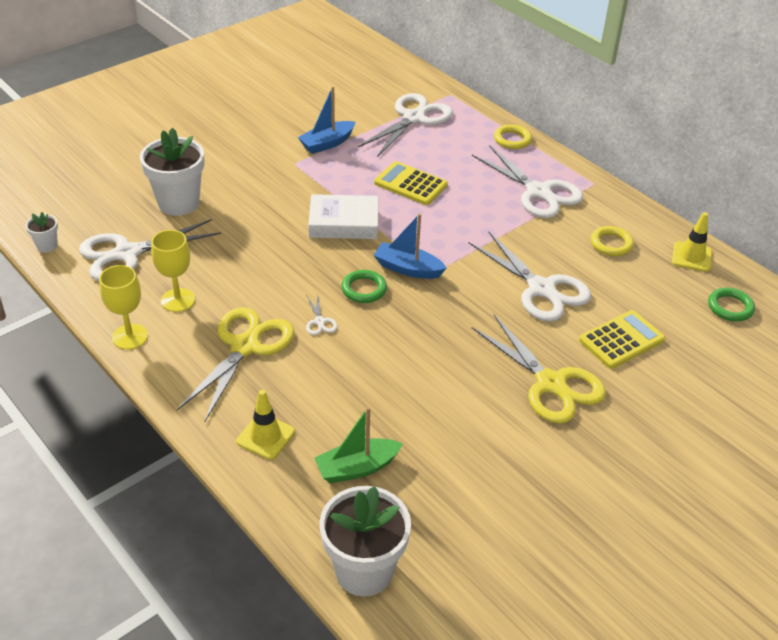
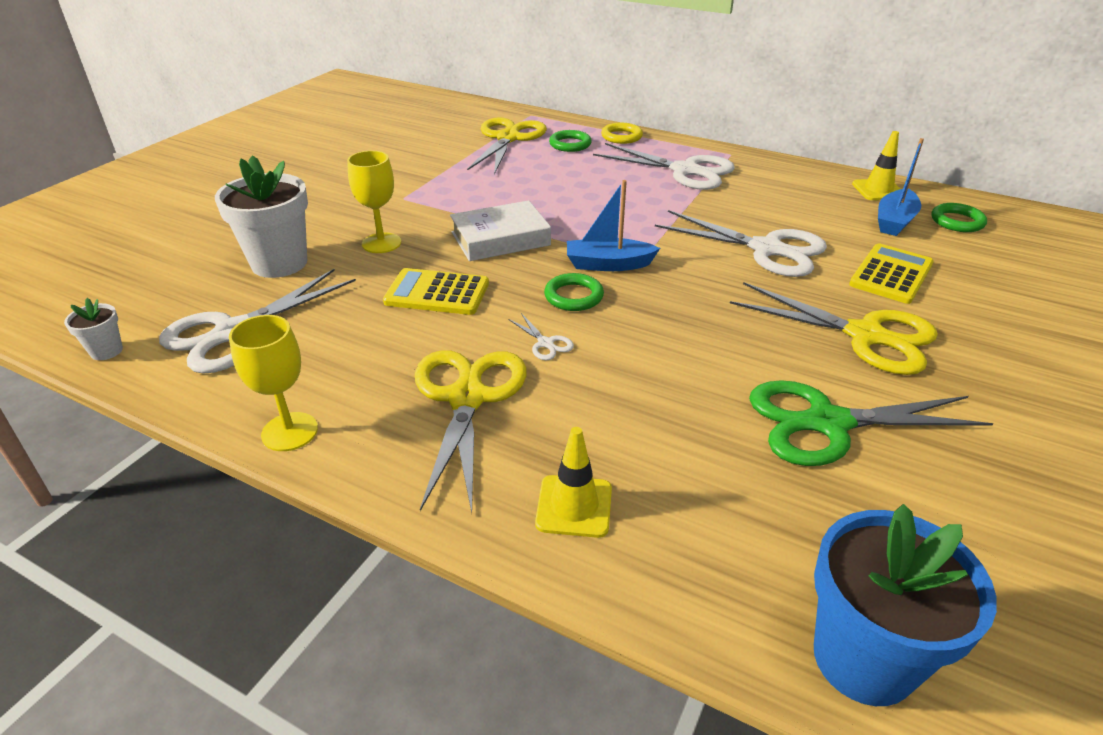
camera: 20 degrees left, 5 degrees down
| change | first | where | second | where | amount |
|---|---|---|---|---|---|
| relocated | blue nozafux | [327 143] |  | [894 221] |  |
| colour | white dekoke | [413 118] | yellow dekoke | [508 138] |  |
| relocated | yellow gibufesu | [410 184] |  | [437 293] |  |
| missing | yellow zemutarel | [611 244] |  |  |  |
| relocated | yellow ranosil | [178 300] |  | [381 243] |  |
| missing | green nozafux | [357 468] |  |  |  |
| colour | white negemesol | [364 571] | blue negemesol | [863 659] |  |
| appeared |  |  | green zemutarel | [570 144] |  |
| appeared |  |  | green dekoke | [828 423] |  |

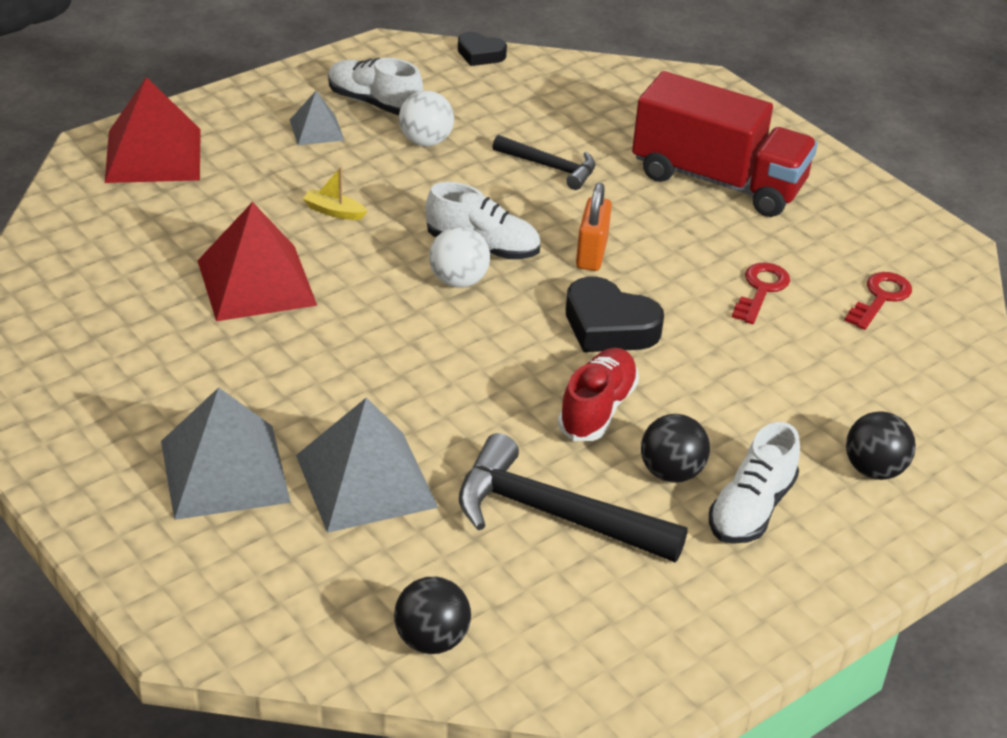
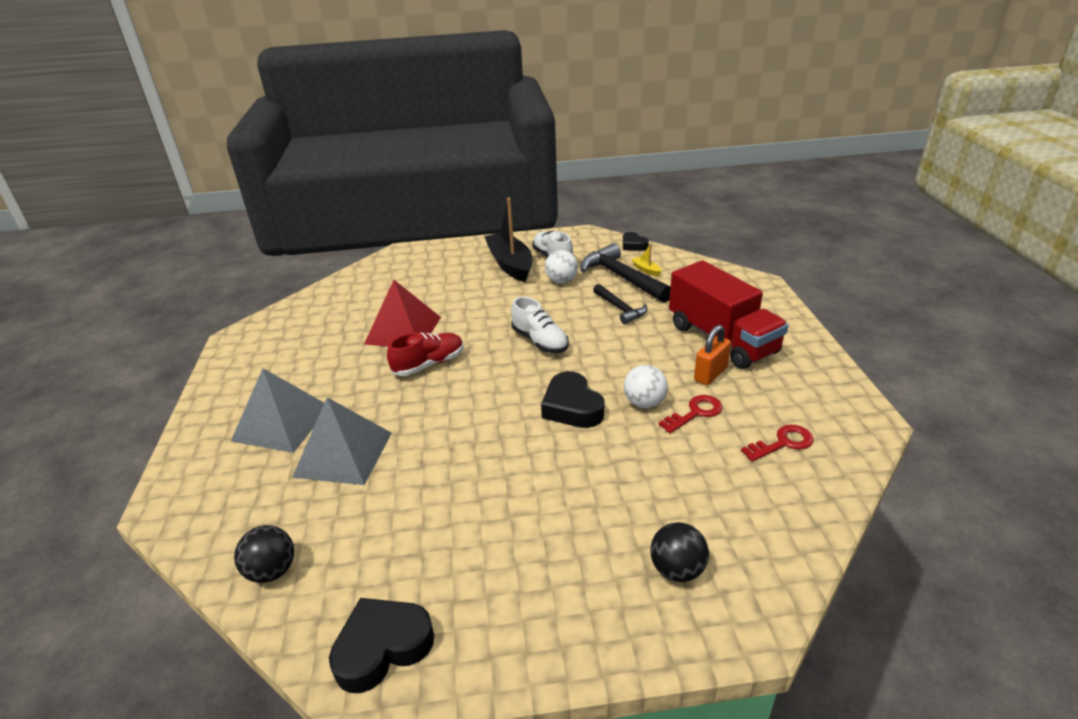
camera: 35 degrees right, 5 degrees down
| change | first | where | second | where | amount |
|---|---|---|---|---|---|
| missing | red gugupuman | [153 155] |  |  |  |
| exchanged | grey gugupuman | [316 130] | black nozafux | [510 264] |  |
| relocated | yellow nozafux | [334 211] |  | [646 270] |  |
| relocated | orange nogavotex | [591 254] |  | [710 374] |  |
| relocated | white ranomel | [458 281] |  | [644 403] |  |
| relocated | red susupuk | [597 409] |  | [429 364] |  |
| missing | black ranomel | [671 472] |  |  |  |
| missing | white susupuk | [751 509] |  |  |  |
| relocated | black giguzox | [553 514] |  | [621 277] |  |
| appeared |  |  | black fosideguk | [382 647] |  |

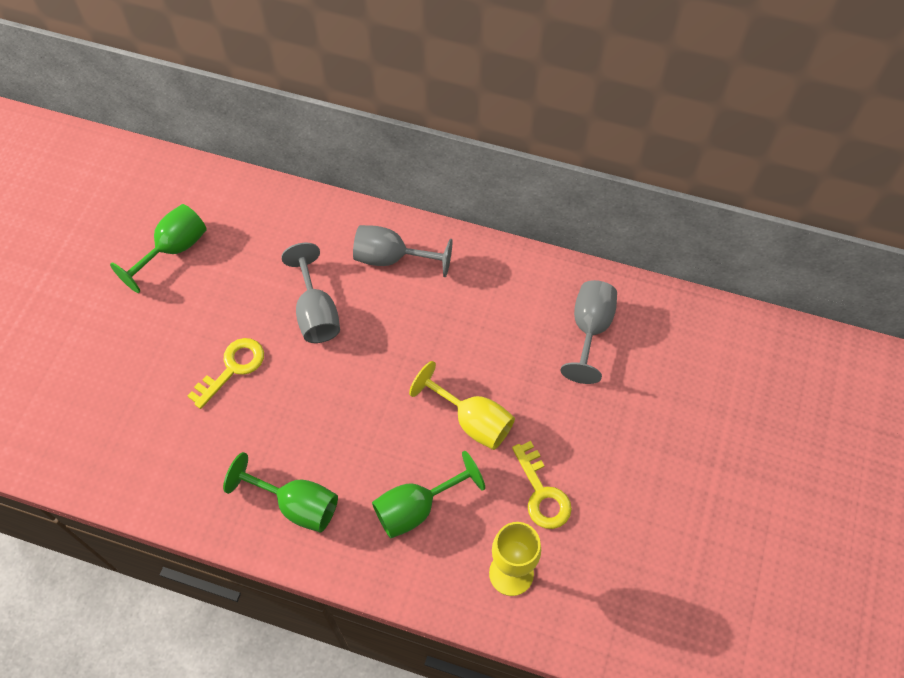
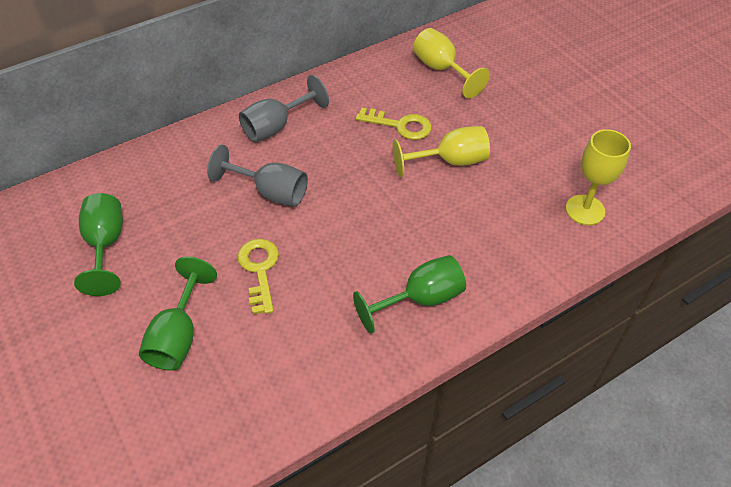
camera: 50 degrees left, 10 degrees down
| change | first | where | second | where | amount |
|---|---|---|---|---|---|
| colour | grey ranosil | [590 330] | yellow ranosil | [441 70] |  |
| relocated | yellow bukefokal | [542 493] |  | [400 125] |  |
| relocated | green ranosil | [416 508] |  | [178 336] |  |

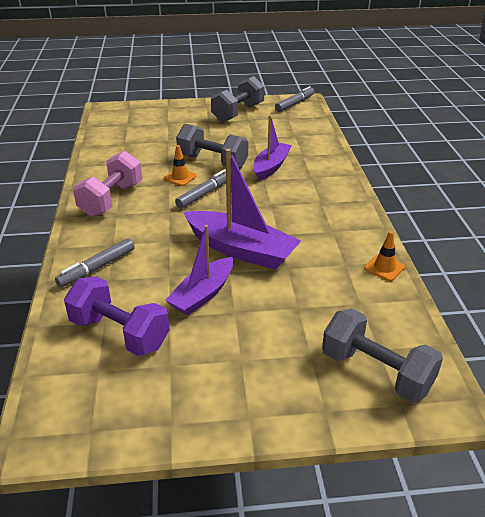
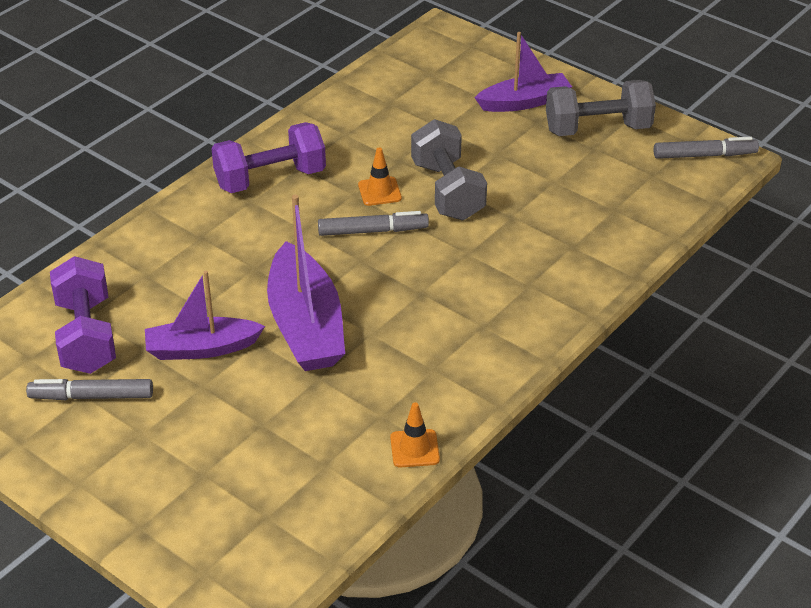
camera: 45 degrees right, 5 degrees up
| change | first | where | second | where | amount |
|---|---|---|---|---|---|
| relocated | purple nozafux | [271 167] |  | [524 102] |  |
| colour | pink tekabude | [111 199] | purple tekabude | [270 179] |  |
| relocated | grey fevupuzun | [97 267] |  | [92 396] |  |
| missing | grey tekabude | [376 372] |  |  |  |

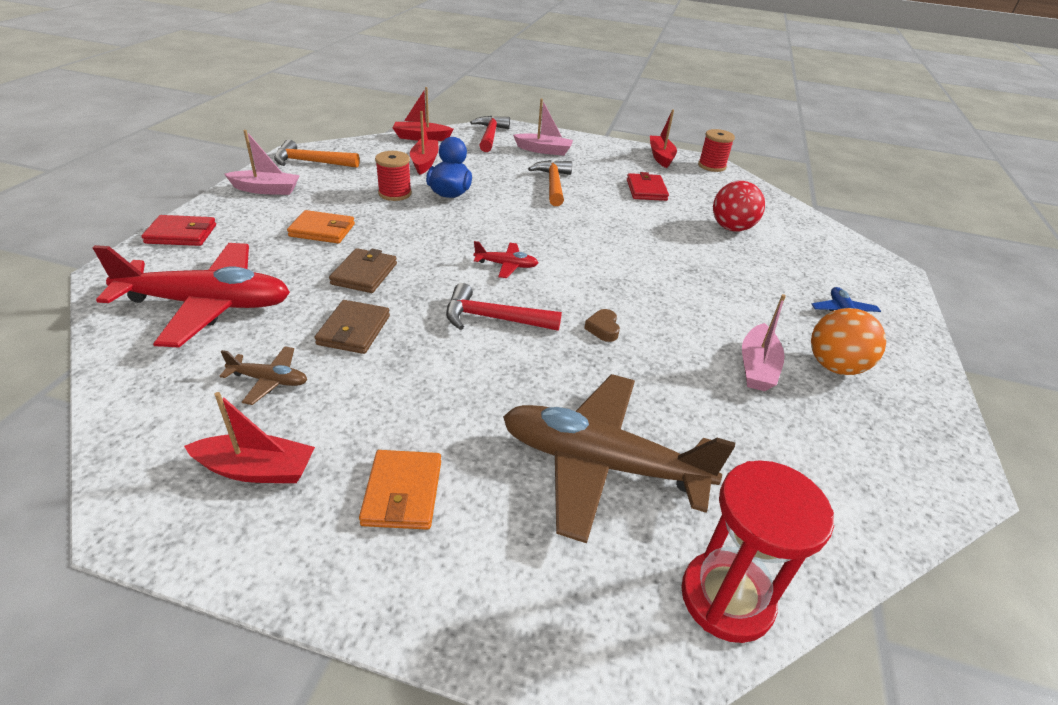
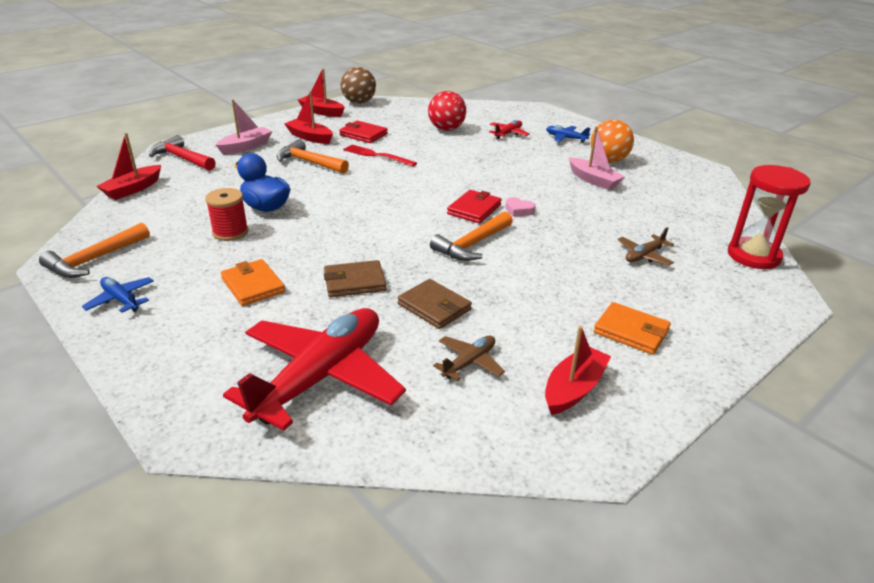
camera: 55 degrees left, 5 degrees down
| change | first | where | second | where | amount |
|---|---|---|---|---|---|
| relocated | red nozafux | [424 162] |  | [310 137] |  |
| exchanged | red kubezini | [711 166] | brown ranomel | [359 102] |  |
| exchanged | pink nozafux | [266 190] | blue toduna | [121 300] |  |
| spun | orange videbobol | [322 230] |  | [253 285] | 75 degrees counterclockwise |
| relocated | red videbobol | [181 234] |  | [474 209] |  |
| relocated | red toduna | [506 265] |  | [508 134] |  |
| spun | brown videbobol | [364 274] |  | [354 282] | 60 degrees counterclockwise |
| colour | red giguzox | [493 318] | orange giguzox | [472 245] |  |
| colour | brown fosideguk | [603 329] | pink fosideguk | [519 210] |  |
| size | brown toduna | [601 463] |  | [644 255] | x0.43 |
| appeared |  |  | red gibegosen | [377 155] |  |

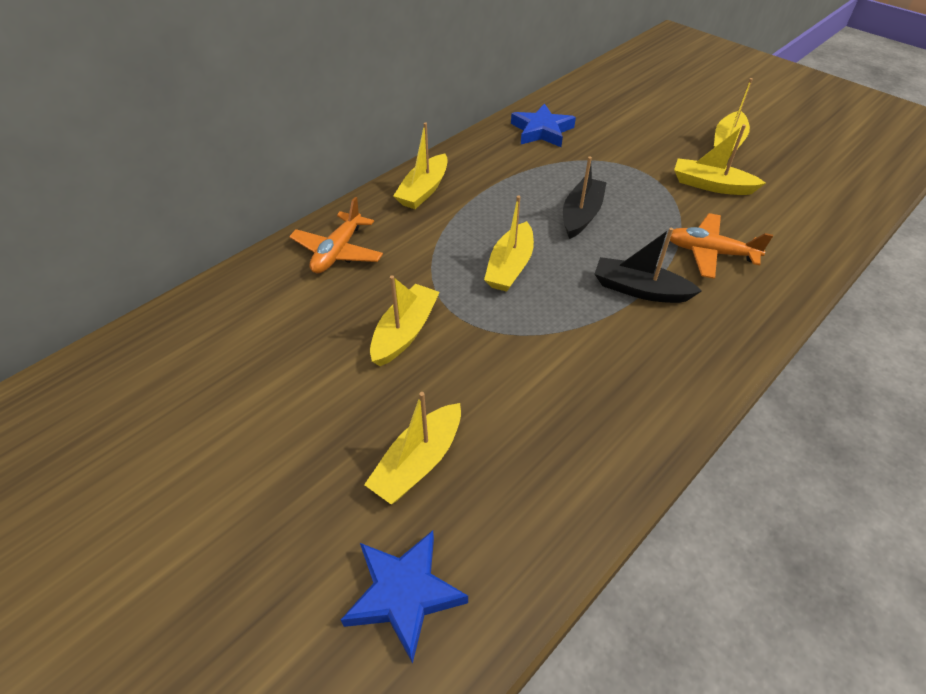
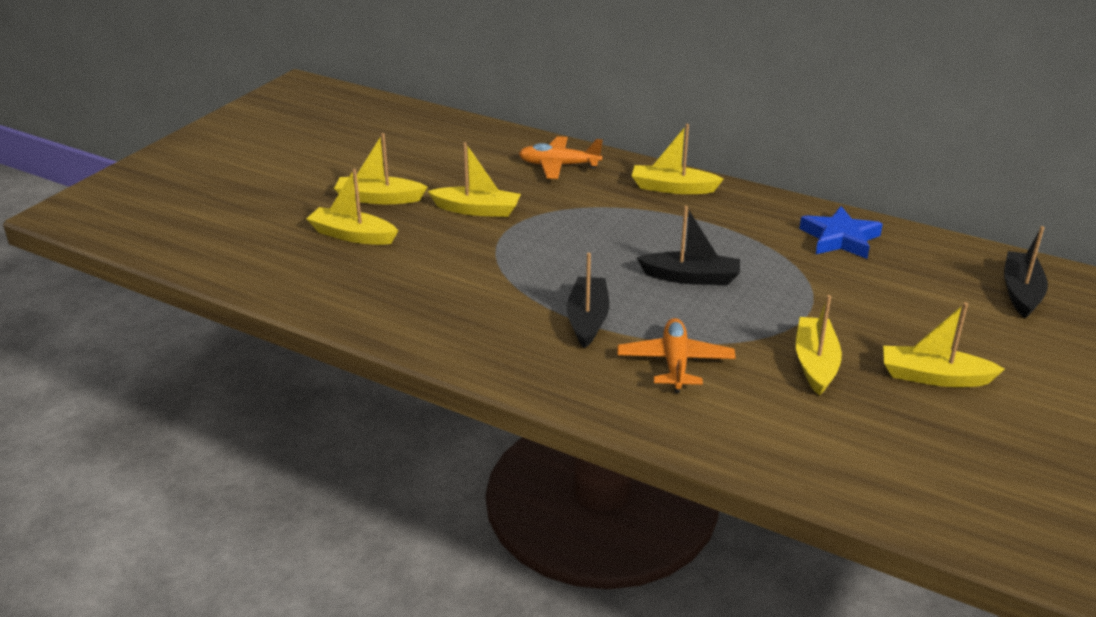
camera: 75 degrees right, 15 degrees down
| change | first | where | second | where | amount |
|---|---|---|---|---|---|
| relocated | yellow nozafux | [510 266] |  | [379 198] |  |
| missing | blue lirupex | [404 594] |  |  |  |
| appeared |  |  | black nozafux | [1021 292] |  |

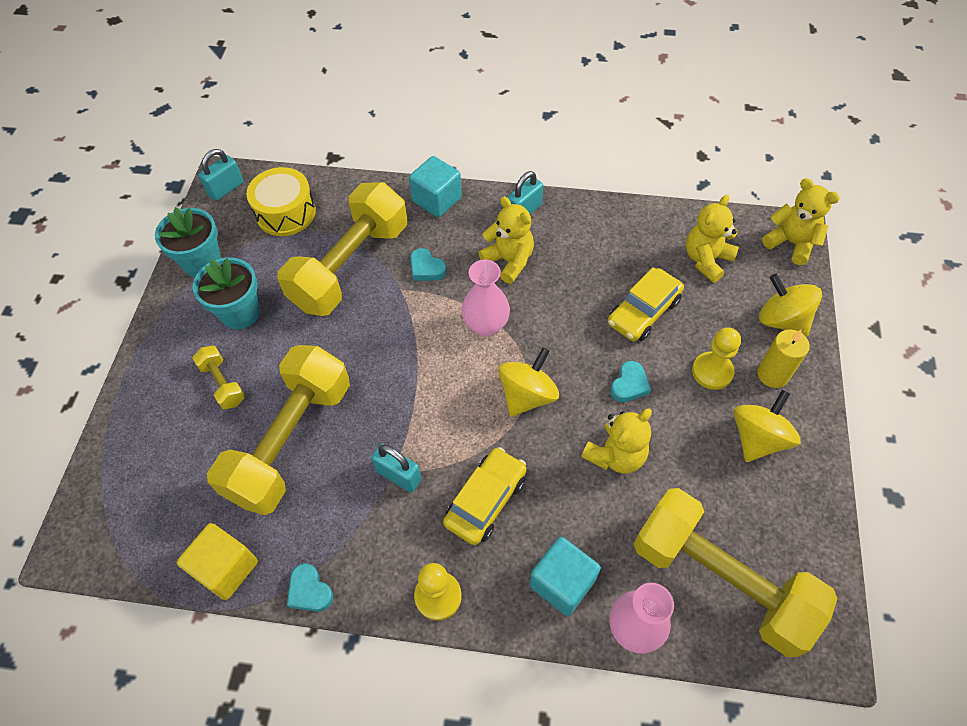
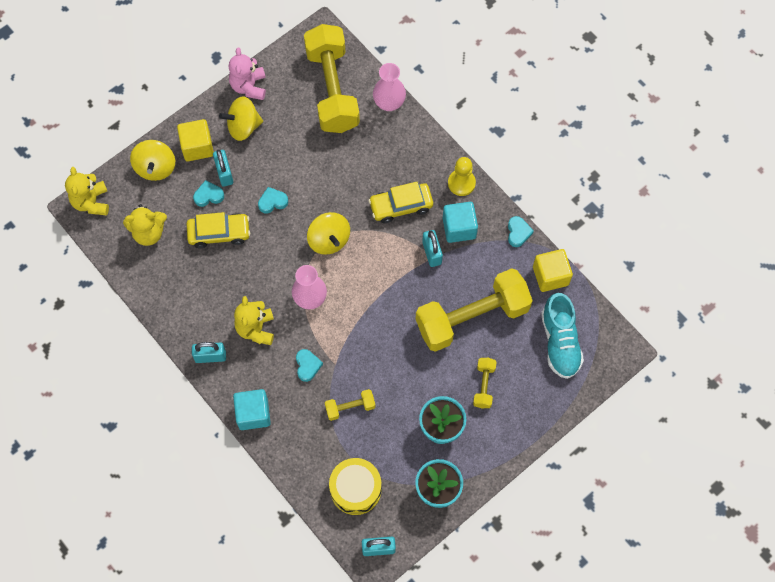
camera: 140 degrees left, 10 degrees up
| change | first | where | second | where | amount |
|---|---|---|---|---|---|
| size | yellow tekabude | [350 266] |  | [350 407] | x0.43 |
| exchanged | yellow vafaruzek | [712 371] | turquoise nogavotex | [224 173] |  |
| exchanged | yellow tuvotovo | [772 374] | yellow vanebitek | [197 147] |  |
| spun | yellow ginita | [527 395] |  | [329 240] | 105 degrees counterclockwise |
| missing | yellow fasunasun | [615 455] |  |  |  |
| relocated | turquoise vanebitek | [562 583] |  | [459 228] |  |
| appeared |  |  | pink fasunasun | [249 86] |  |
| appeared |  |  | turquoise fosideguk | [208 195] |  |
| appeared |  |  | turquoise susupuk | [560 342] |  |

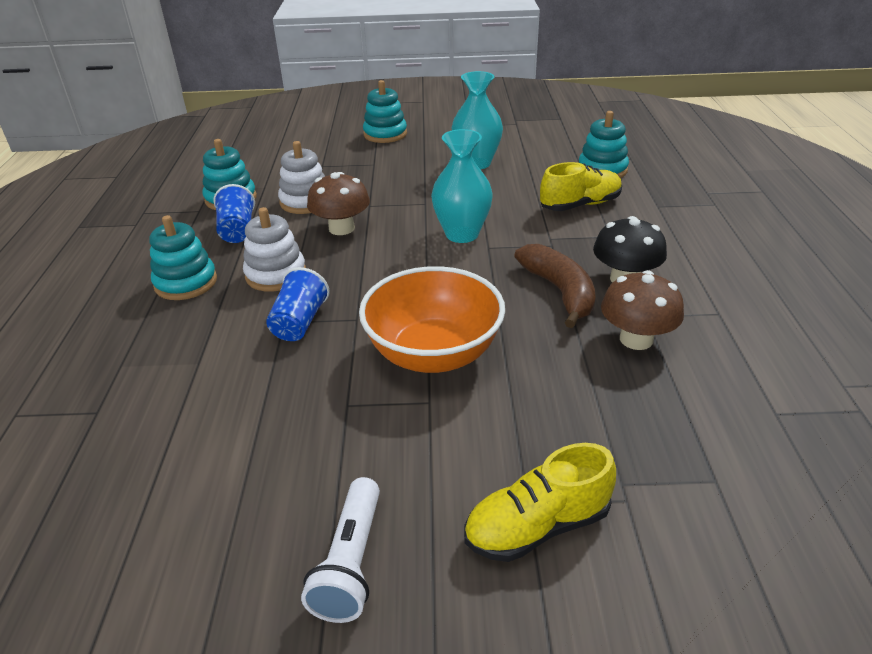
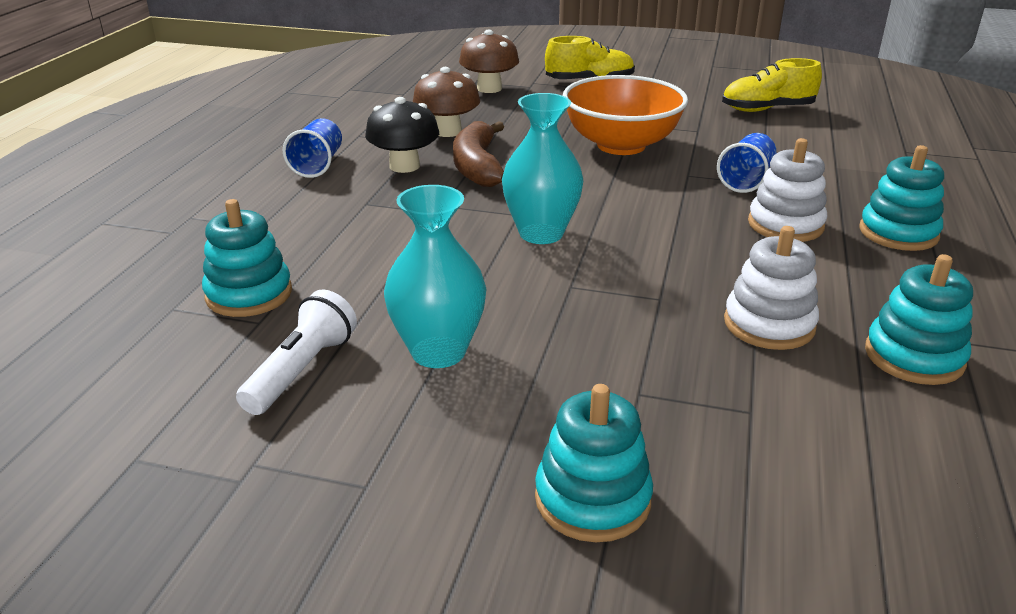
camera: 165 degrees left, 5 degrees down
| change | first | where | second | where | amount |
|---|---|---|---|---|---|
| relocated | yellow susupuk | [580 205] |  | [767 109] |  |
| relocated | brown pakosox | [341 228] |  | [489 88] |  |
| relocated | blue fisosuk | [237 230] |  | [318 165] |  |
| relocated | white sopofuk | [350 562] |  | [302 370] |  |

